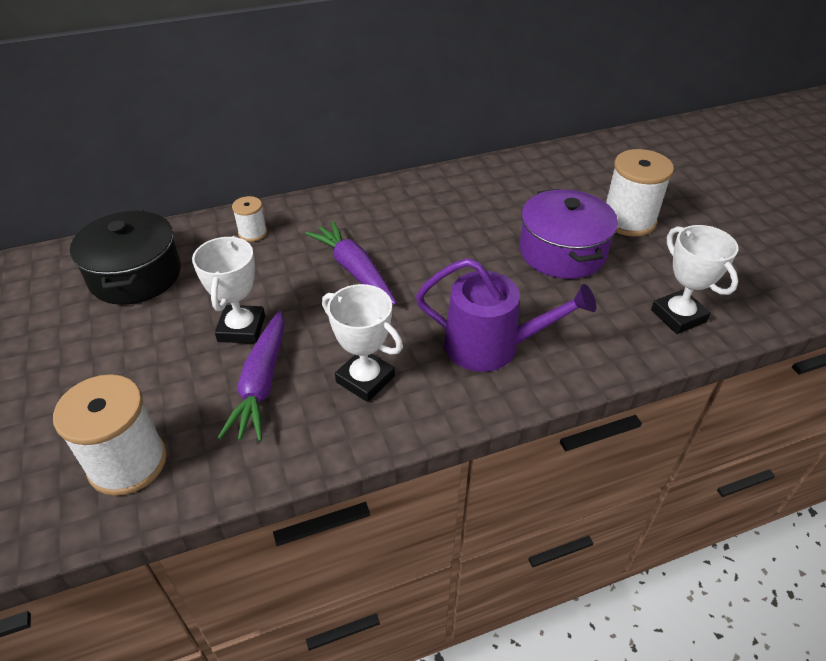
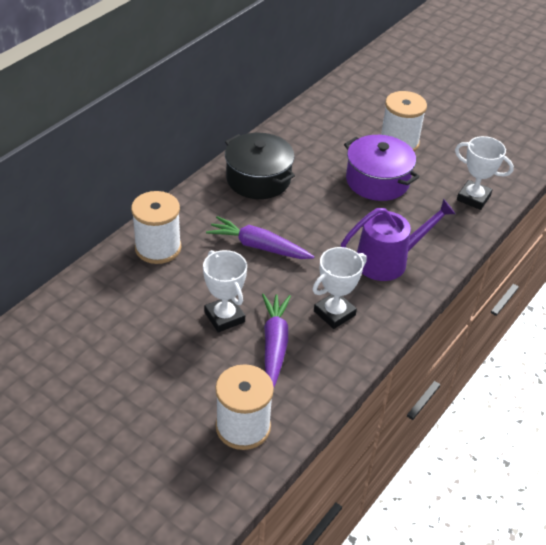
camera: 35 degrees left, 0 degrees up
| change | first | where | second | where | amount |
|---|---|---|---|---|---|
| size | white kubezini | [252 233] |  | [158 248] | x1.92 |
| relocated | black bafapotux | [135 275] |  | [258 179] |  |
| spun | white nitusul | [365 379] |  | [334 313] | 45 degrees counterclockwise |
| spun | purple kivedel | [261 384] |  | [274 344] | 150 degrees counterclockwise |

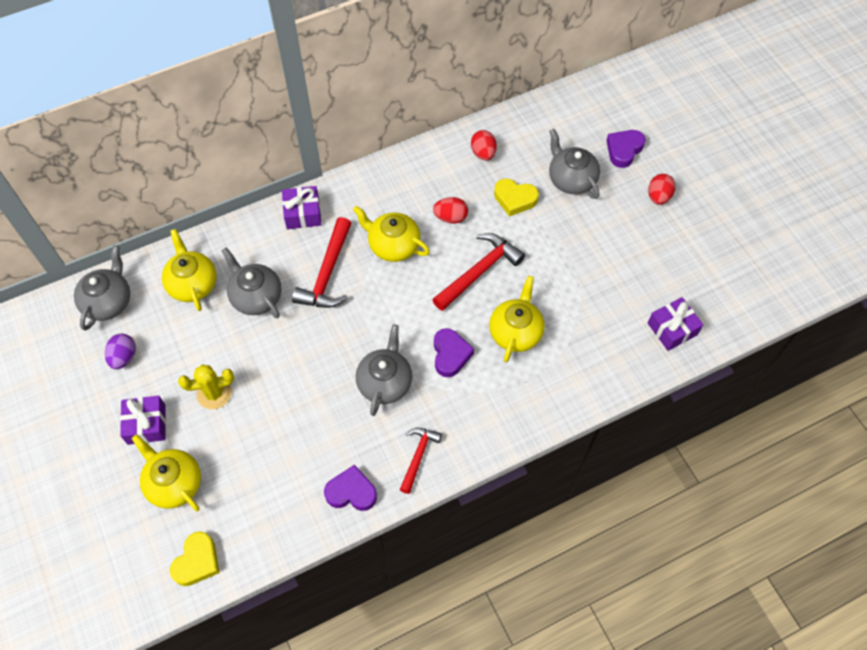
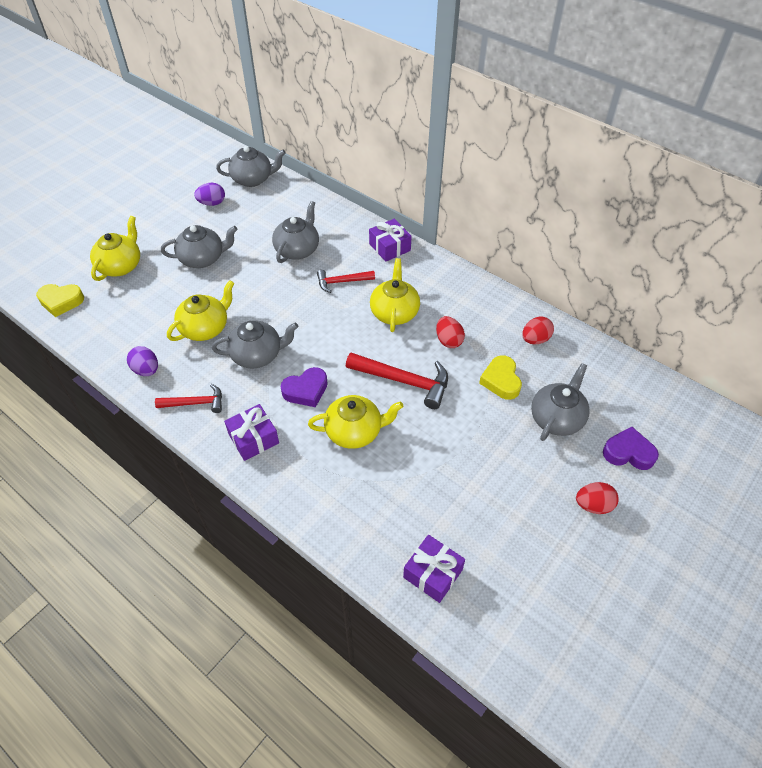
camera: 65 degrees right, 10 degrees down
| change | first | where | second | where | amount |
|---|---|---|---|---|---|
| size | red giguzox | [327 273] |  | [342 282] | x0.61 |
| relocated | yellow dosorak | [192 284] |  | [205 328] |  |
| exchanged | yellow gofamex | [214 393] | grey dosorak | [203 259] |  |
| relocated | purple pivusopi | [146 424] |  | [253 438] |  |
| exchanged | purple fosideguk | [351 492] | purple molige | [146 370] |  |

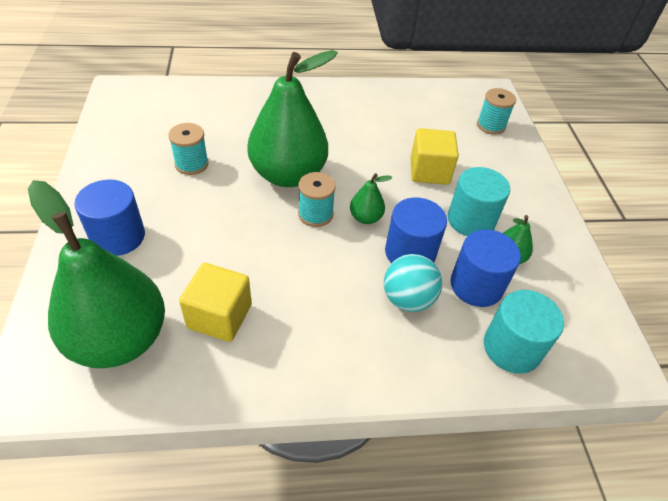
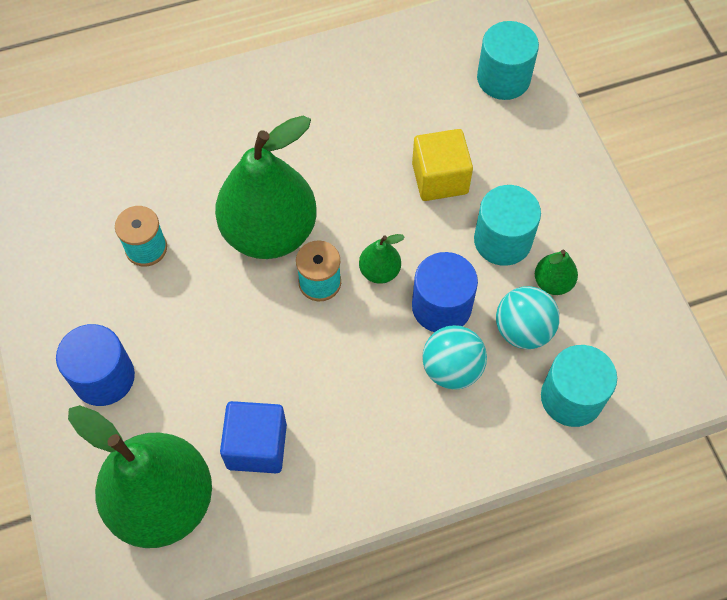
camera: 10 degrees left, 15 degrees up
| change | first | where | second | where | amount |
|---|---|---|---|---|---|
| exchanged | turquoise kubezini | [491 126] | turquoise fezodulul | [503 78] |  |
| exchanged | blue fezodulul | [476 285] | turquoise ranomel | [523 330] |  |
| colour | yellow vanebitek | [219 316] | blue vanebitek | [257 446] |  |

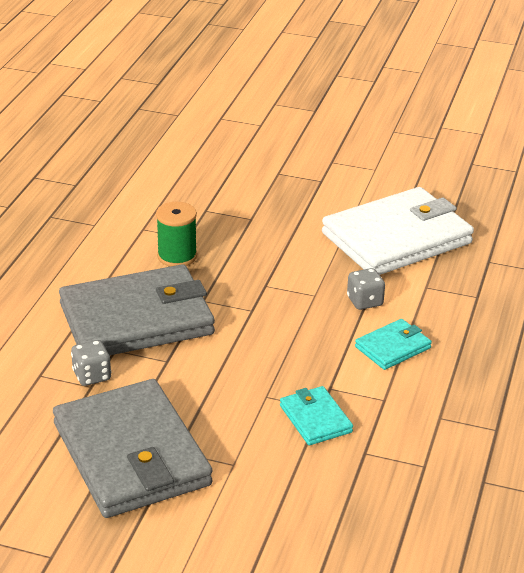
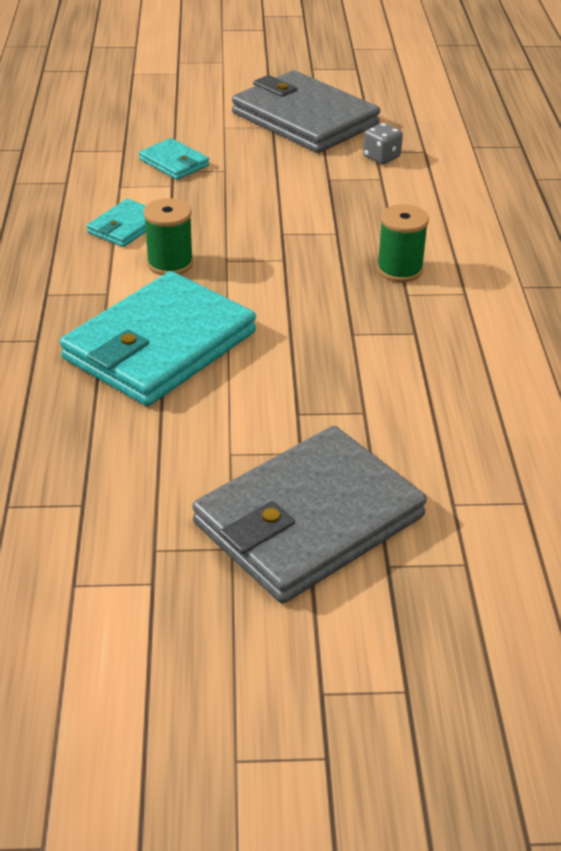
camera: 160 degrees right, 5 degrees up
| change | first | where | second | where | amount |
|---|---|---|---|---|---|
| colour | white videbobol | [397 238] | turquoise videbobol | [159 346] |  |
| relocated | grey videbobol | [137 319] |  | [308 520] |  |
| exchanged | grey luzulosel | [364 301] | green kubezini | [170 263] |  |

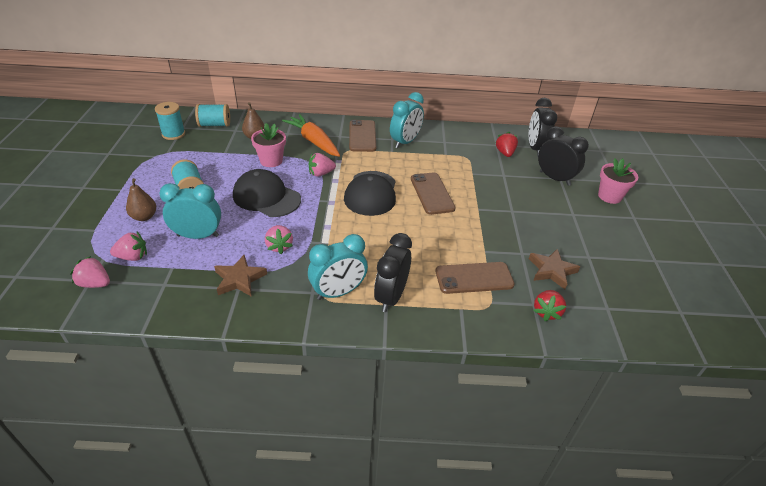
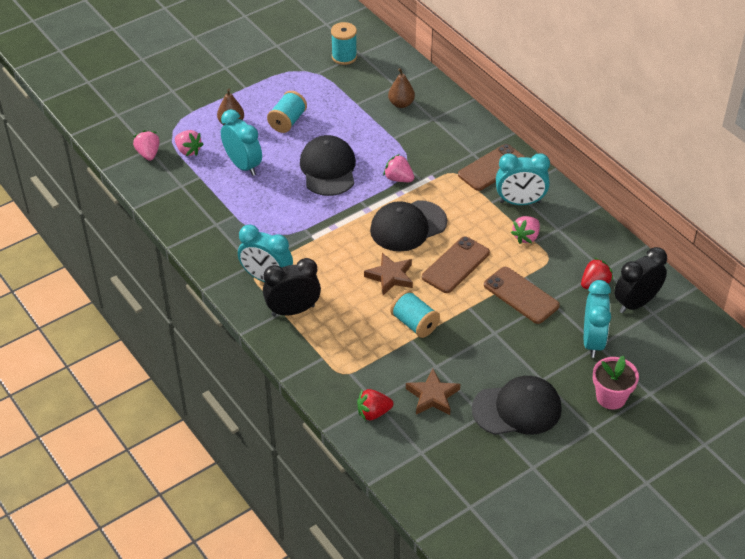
camera: 55 degrees right, 5 degrees up
| change | first | where | second | where | amount |
|---|---|---|---|---|---|
| relocated | turquoise kubezini | [215 125] |  | [414 323] |  |
| missing | orange kivedel | [313 141] |  |  |  |
| missing | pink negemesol | [271 161] |  |  |  |
| colour | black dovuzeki | [554 178] | turquoise dovuzeki | [593 341] |  |
| relocated | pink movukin | [279 246] |  | [526 237] |  |
| relocated | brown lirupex | [239 279] |  | [390 276] |  |
| relocated | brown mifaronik | [474 278] |  | [521 295] |  |
| appeared |  |  | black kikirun | [517 409] |  |

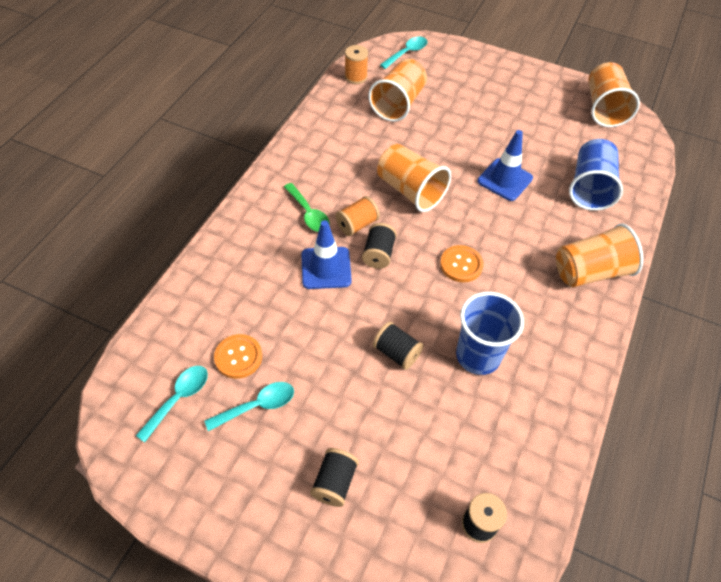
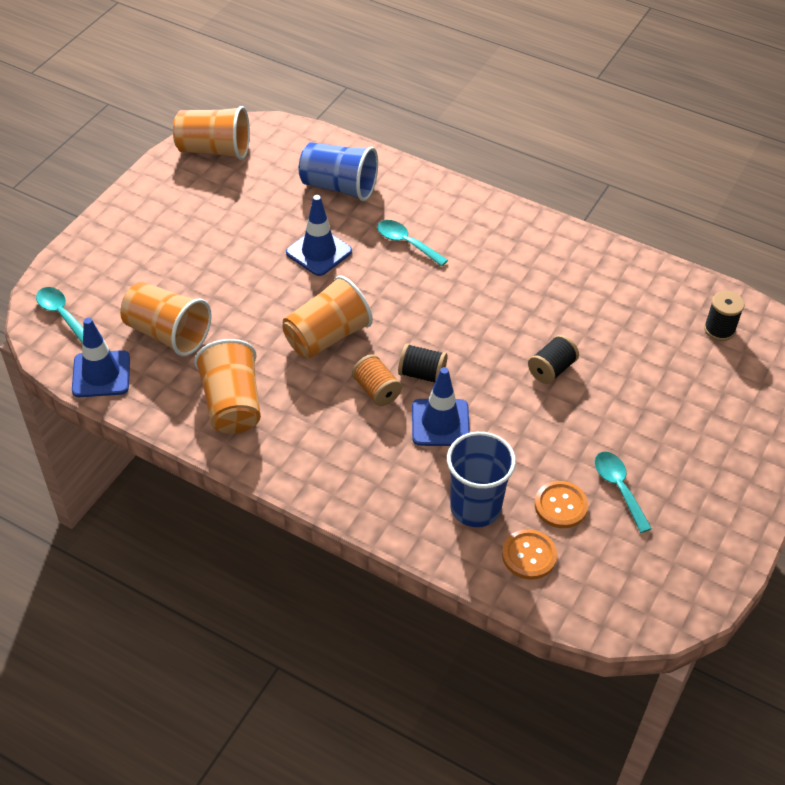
camera: 85 degrees left, 5 degrees down
| change | first | where | second | where | amount |
|---|---|---|---|---|---|
| exchanged | orange kubezini | [356 77] | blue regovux | [101 374] |  |
| missing | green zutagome | [309 213] |  |  |  |
| relocated | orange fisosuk | [590 272] |  | [232 404] |  |
| relocated | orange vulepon | [461 264] |  | [529 555] |  |
| relocated | blue fisosuk | [478 355] |  | [475 507] |  |
| relocated | turquoise zutagome | [179 399] |  | [406 243] |  |
| missing | black kubezini | [334 482] |  |  |  |

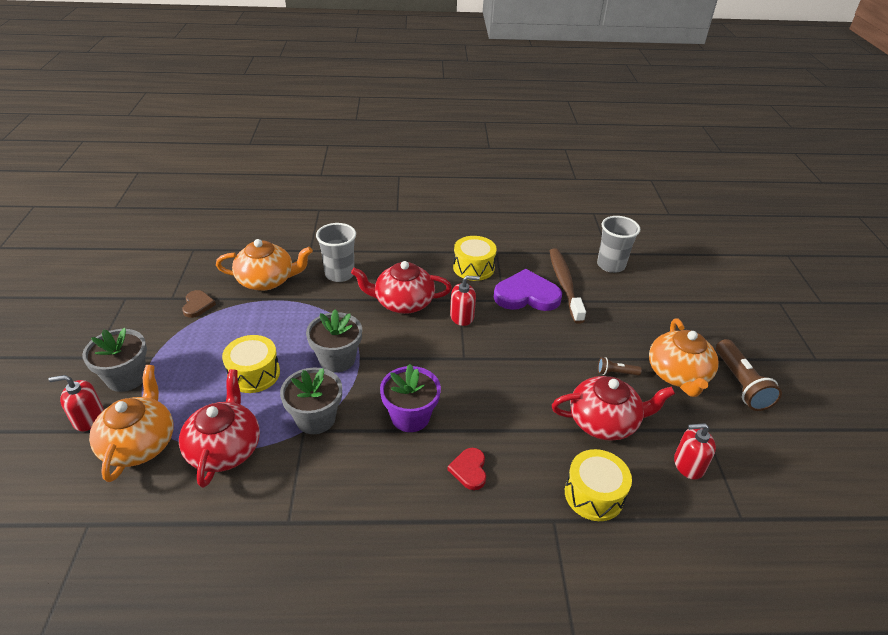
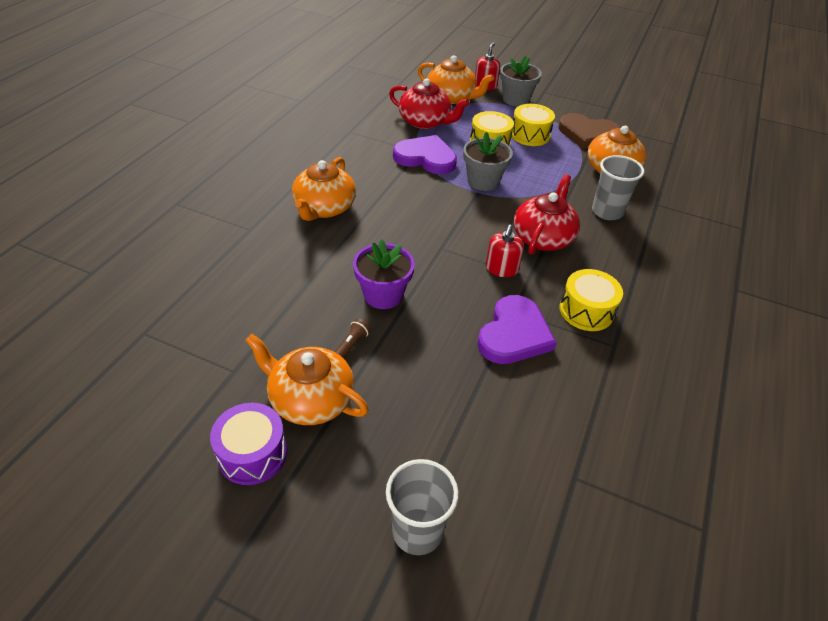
camera: 115 degrees right, 5 degrees up
| change | first | where | second | where | amount |
|---|---|---|---|---|---|
| relocated | grey fisosuk | [611 265] |  | [417 531] |  |
| missing | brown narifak | [564 284] |  |  |  |
| size | brown fosideguk | [197 305] |  | [587 134] | x1.92 |
| exchanged | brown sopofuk | [741 384] | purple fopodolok | [252 454] |  |
| relocated | purple negemesol | [410 417] |  | [383 295] |  |
| exchanged | grey negemesol | [315 418] | purple fosideguk | [426 158] |  |
| missing | red dosorak | [604 421] |  |  |  |
| missing | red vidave | [688 465] |  |  |  |
| exchanged | red fosideguk | [469 470] | orange dosorak | [324 208] |  |
| relocated | yellow fopodolok | [594 494] |  | [530 135] |  |

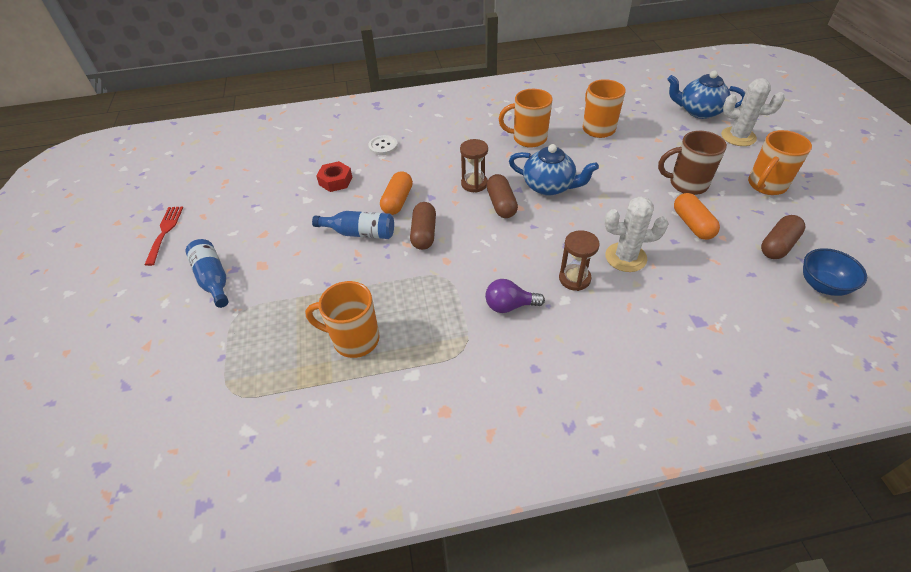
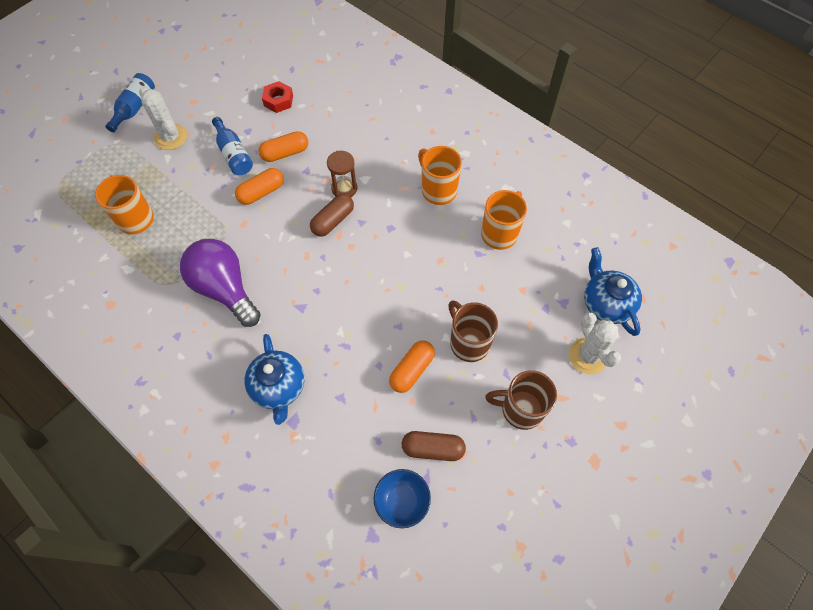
camera: 50 degrees right, 15 degrees up
| change | first | where | second | where | amount |
|---|---|---|---|---|---|
| colour | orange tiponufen | [766 185] | brown tiponufen | [520 409] |  |
| missing | white vulepon | [383 146] |  |  |  |
| relocated | blue dosorak | [549 186] |  | [278 387] |  |
| relocated | white gofamex | [625 257] |  | [171 137] |  |
| colour | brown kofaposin | [424 233] | orange kofaposin | [261 192] |  |
| missing | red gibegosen | [165 232] |  |  |  |
| missing | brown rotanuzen | [574 279] |  |  |  |
| size | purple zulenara | [509 306] |  | [225 289] | x1.92 |

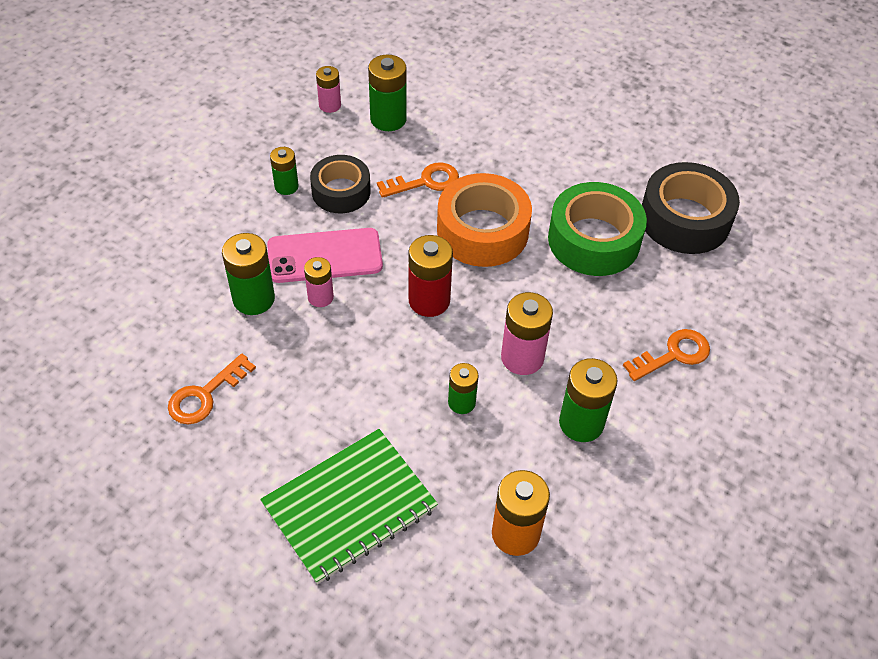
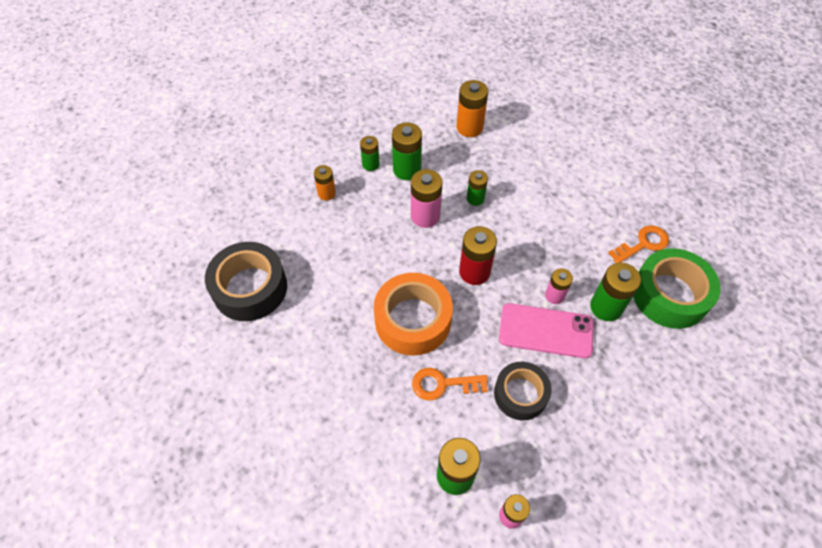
camera: 160 degrees left, 5 degrees up
| change | first | where | second | where | amount |
|---|---|---|---|---|---|
| relocated | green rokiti | [286 186] |  | [370 164] |  |
| relocated | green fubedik | [594 240] |  | [669 295] |  |
| exchanged | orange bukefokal | [673 354] | orange rokiti | [326 193] |  |
| missing | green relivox | [349 506] |  |  |  |

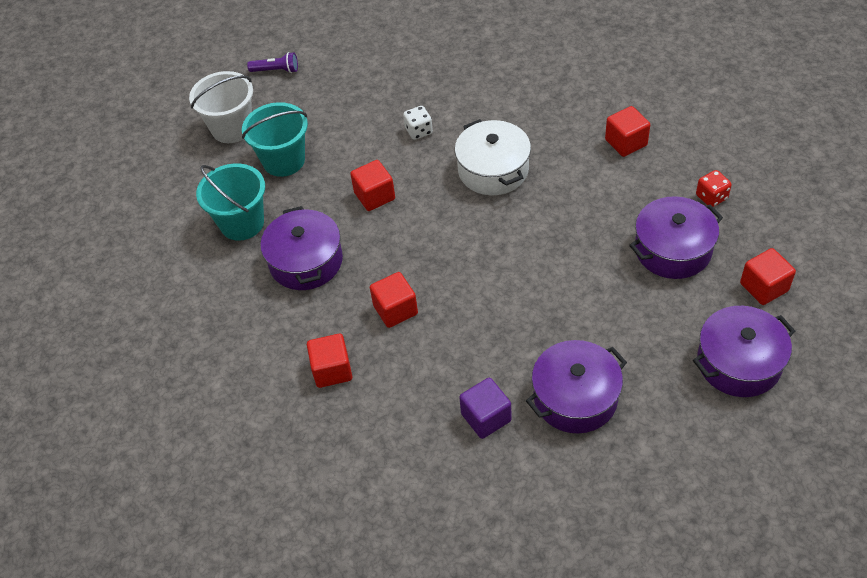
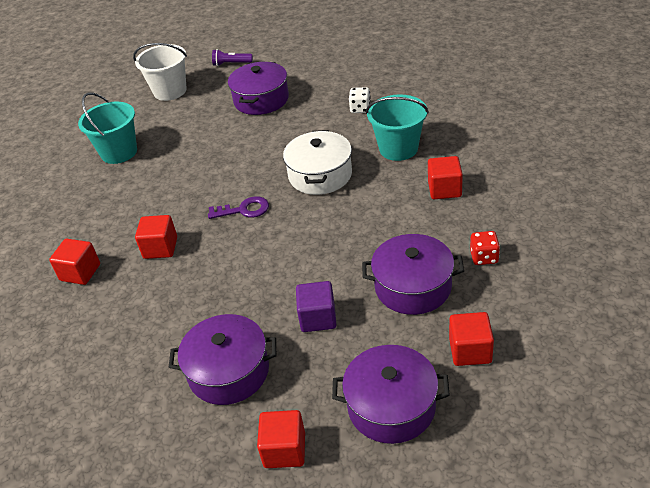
camera: 30 degrees right, 10 degrees down
| change | first | where | second | where | amount |
|---|---|---|---|---|---|
| spun | purple sopofuk | [276 70] |  | [231 64] | 150 degrees clockwise |
| relocated | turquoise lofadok | [284 160] |  | [398 148] |  |
| relocated | white luzulosel | [419 131] |  | [360 109] |  |
| relocated | red vanebitek | [374 196] |  | [284 450] |  |
| relocated | purple bafapotux | [306 261] |  | [261 100] |  |
| relocated | purple vanebitek | [486 417] |  | [318 318] |  |
| appeared |  |  | purple bukefokal | [244 210] |  |

